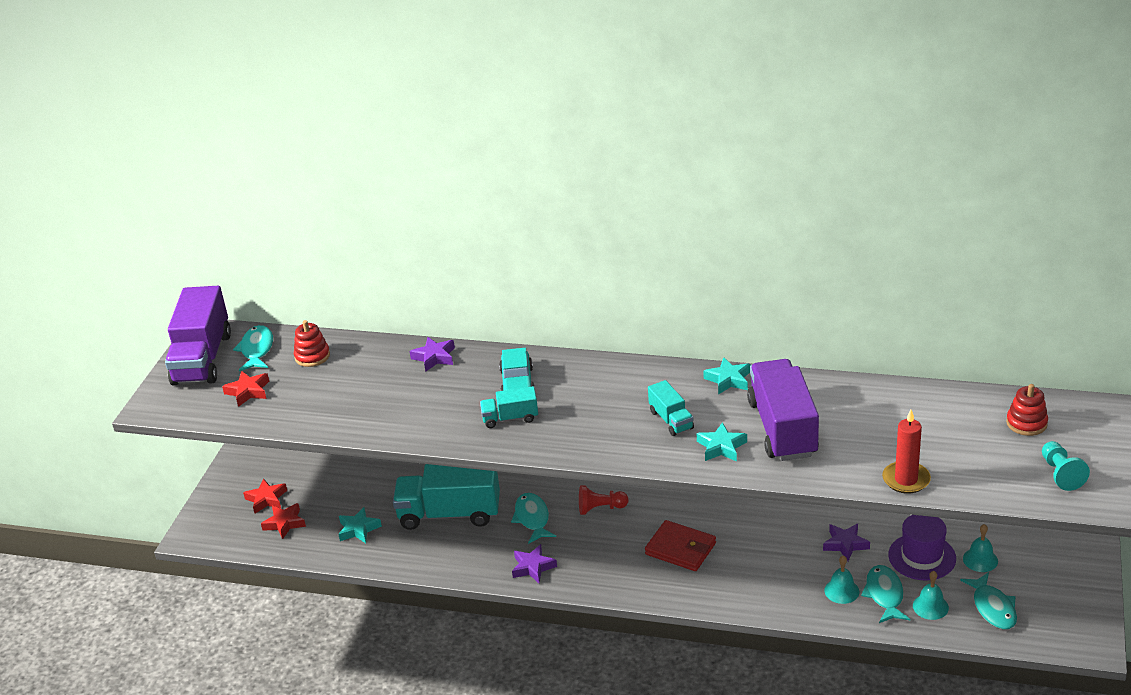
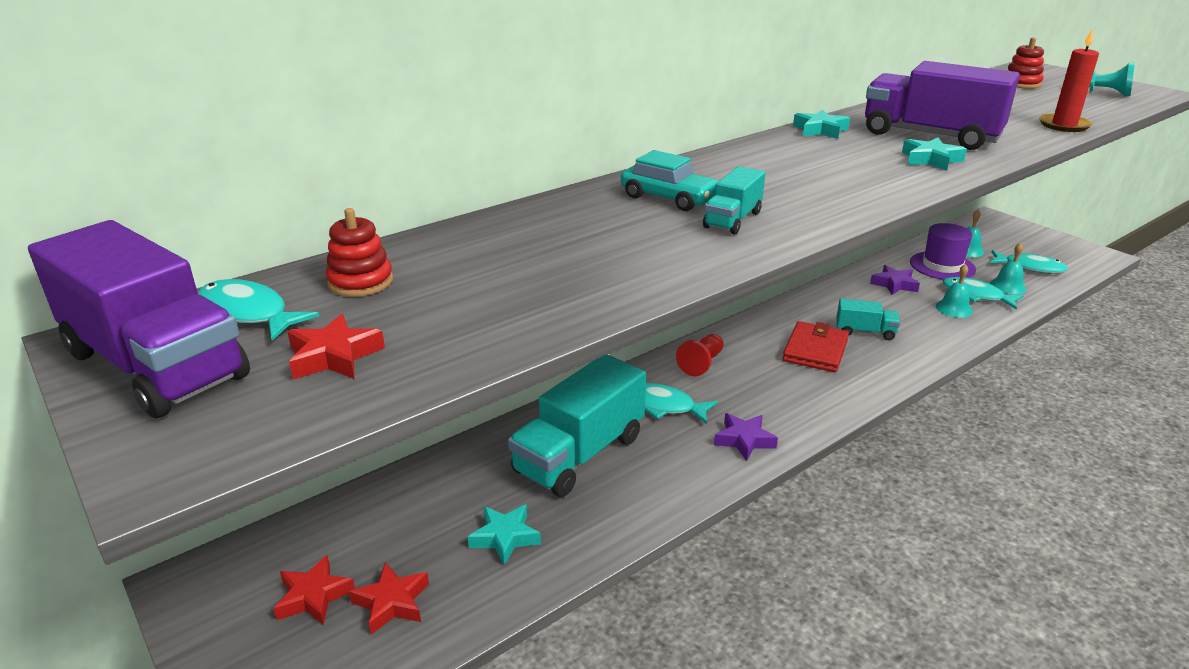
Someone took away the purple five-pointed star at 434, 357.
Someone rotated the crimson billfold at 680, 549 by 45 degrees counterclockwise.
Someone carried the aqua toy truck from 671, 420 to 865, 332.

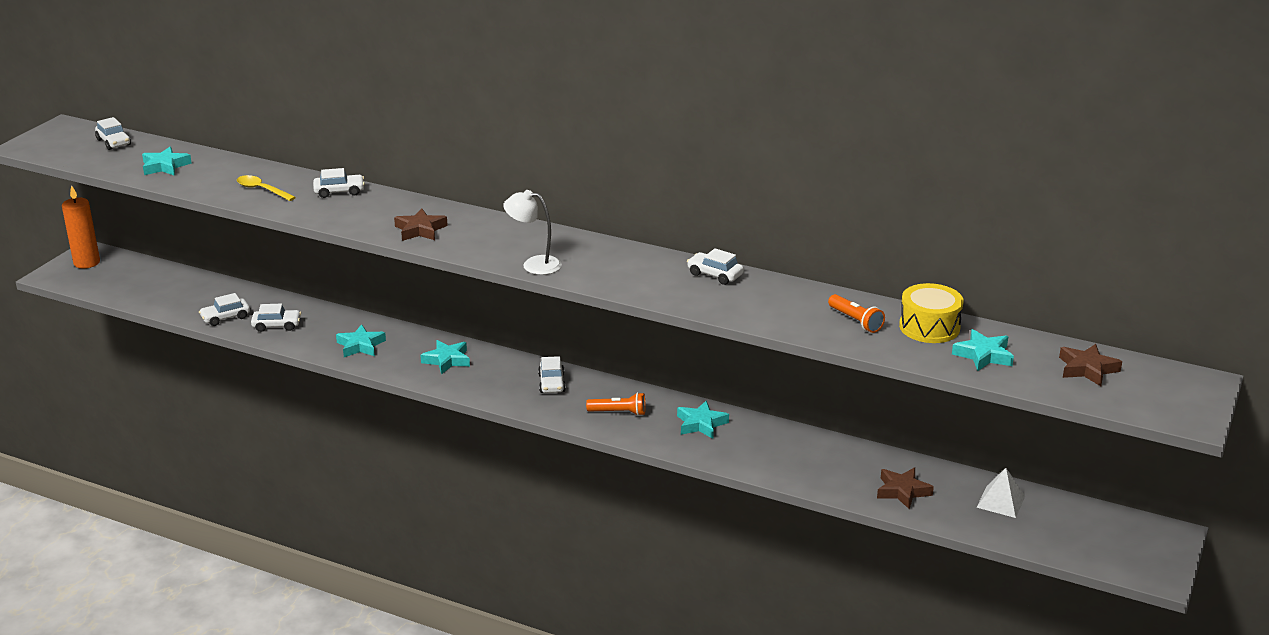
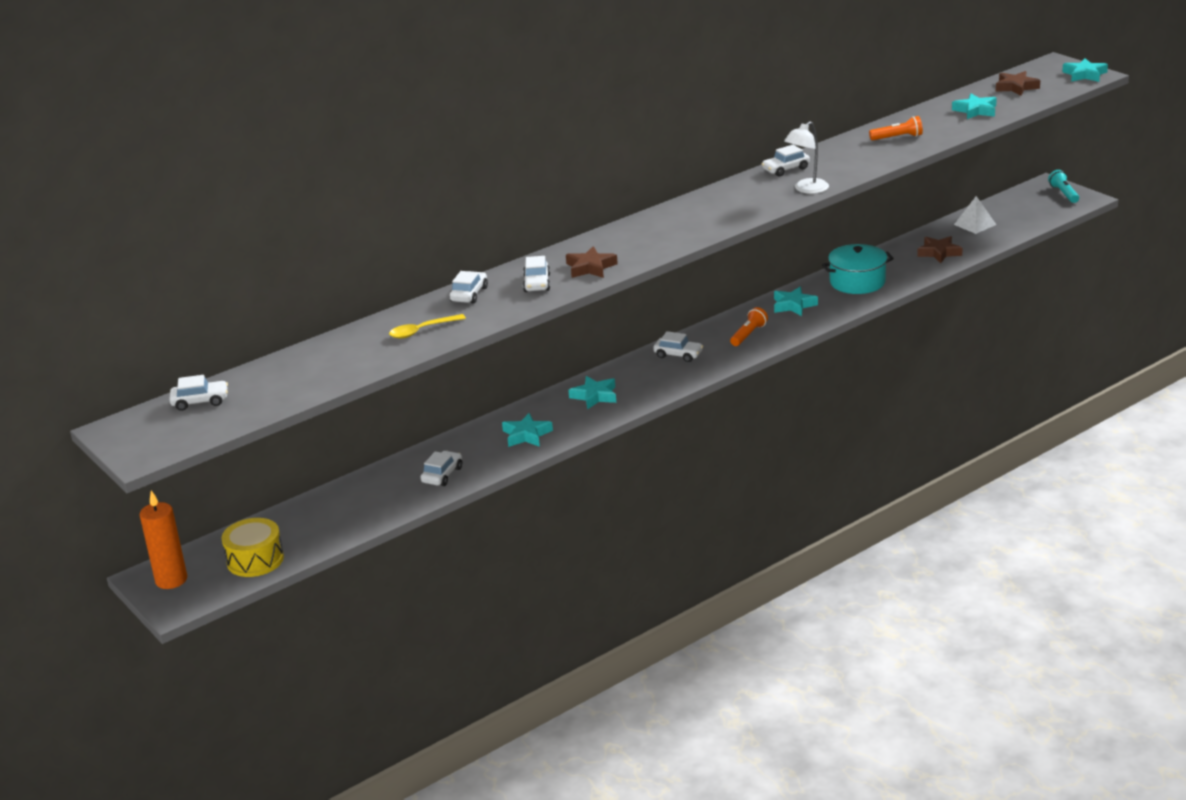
Someone carried the aqua five-pointed star from 165, 166 to 1084, 74.
Someone carried the white toy car from 225, 317 to 537, 283.
Someone carried the white desk lamp from 534, 264 to 807, 189.
Someone carried the golden snare drum from 929, 327 to 255, 560.
Someone put down the aqua cooking pot at 857, 282.
Someone put down the aqua flashlight at 1064, 194.

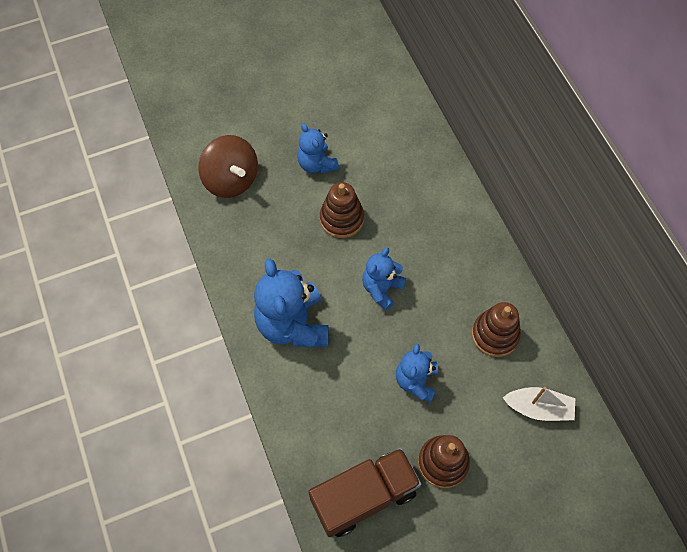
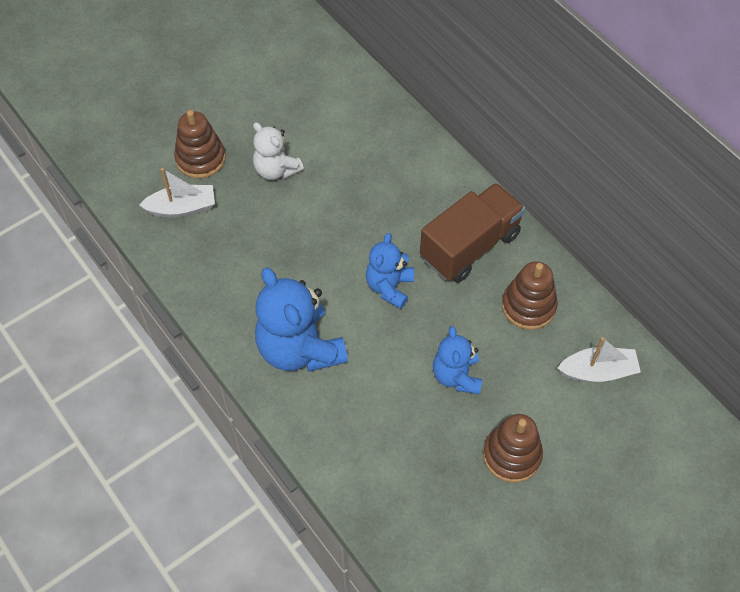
Someone swapped the russet spinning top at 231, 179 for the white toy boat at 182, 208.
Someone repainted the blue teddy at 316, 164, which became the white teddy at 276, 170.
Someone carried the russet toy truck from 364, 496 to 470, 246.
Someone carried the russet stacking toy from 341, 219 to 200, 158.

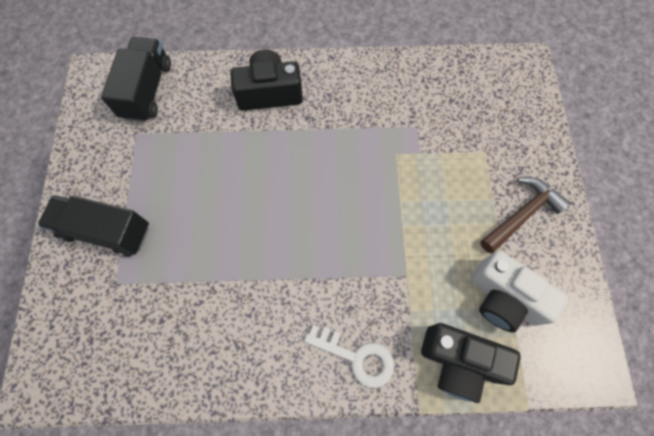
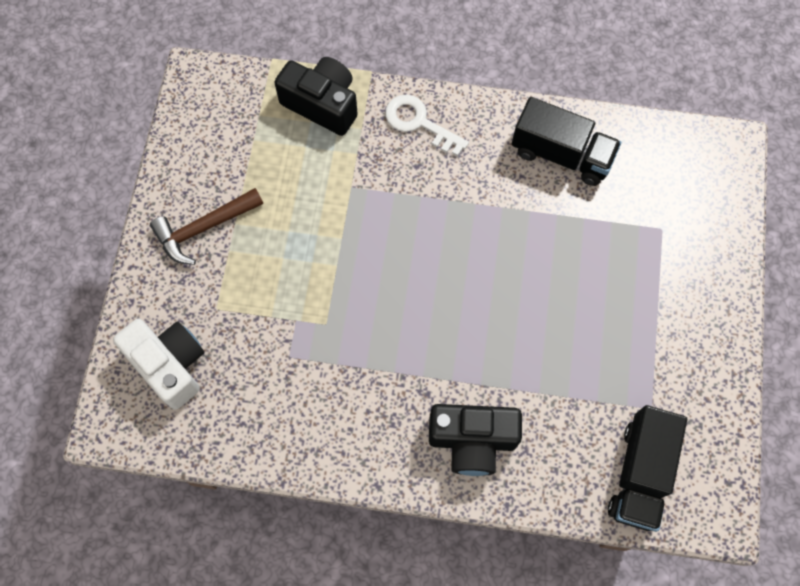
Someone carried the ebony toy truck from 106, 231 to 561, 154.
Someone carried the white compact camera from 503, 298 to 169, 365.

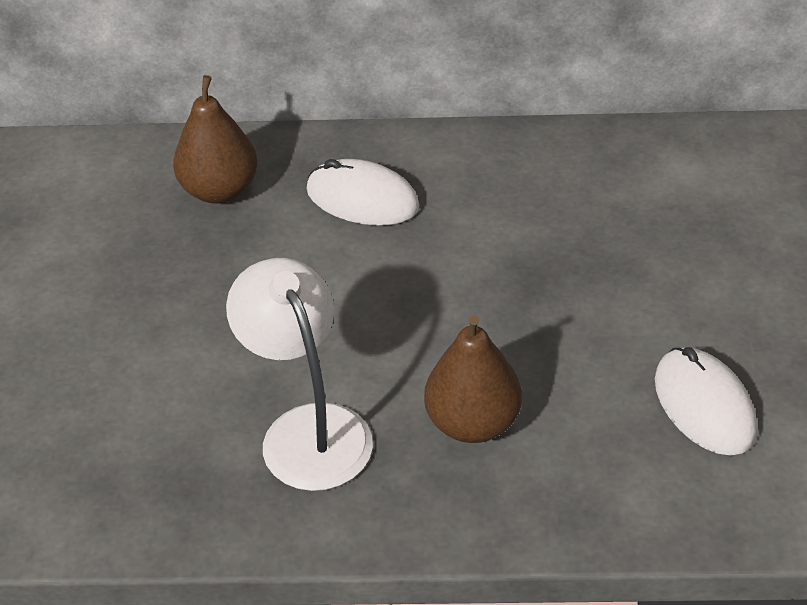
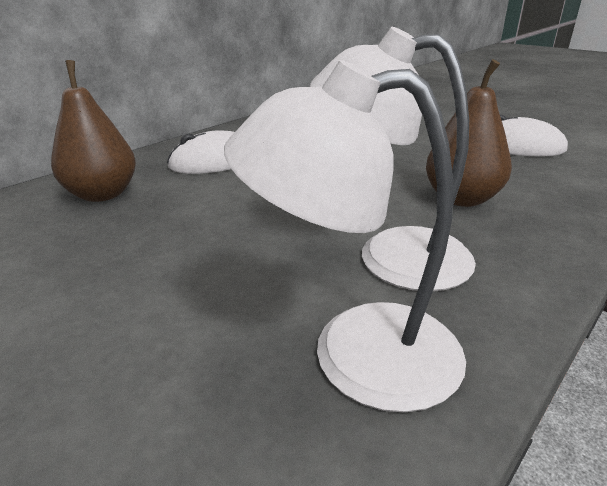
Someone put down the white desk lamp at 355, 354.

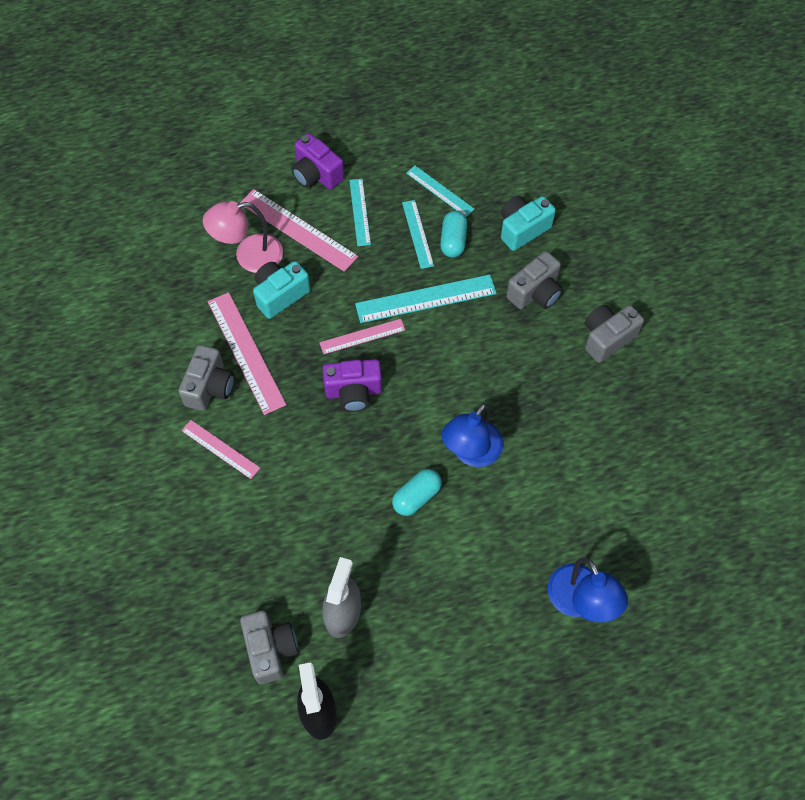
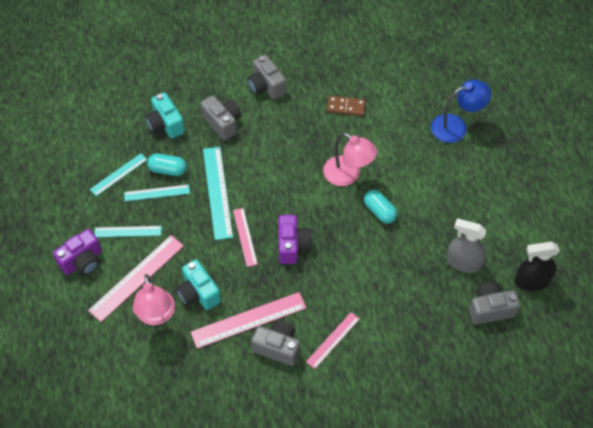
Someone repainted the blue desk lamp at 471, 453, which became the rosy desk lamp at 348, 175.
Someone put down the russet domino at 346, 107.

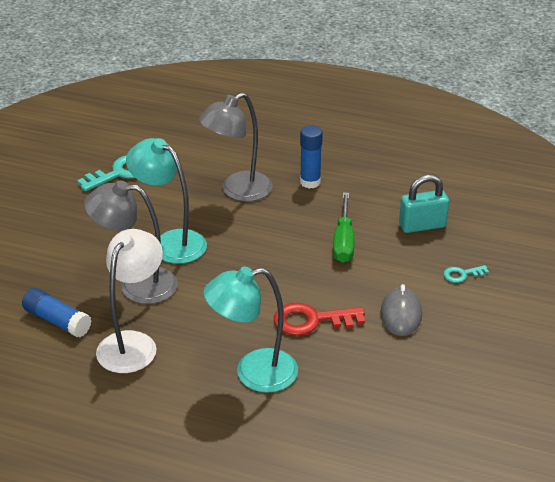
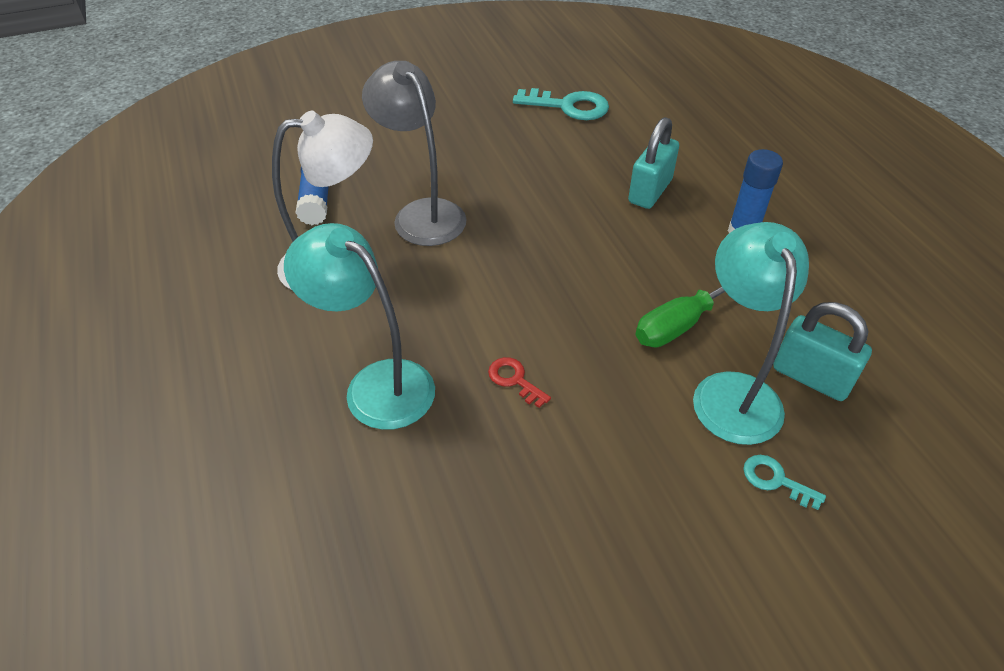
Someone carried the aqua desk lamp from 170, 242 to 732, 391.
Someone swapped the gray desk lamp at 238, 191 for the aqua padlock at 650, 191.
Someone scaled the crimson door key at 311, 320 by 0.53.
Someone took away the gray PC mouse at 401, 314.

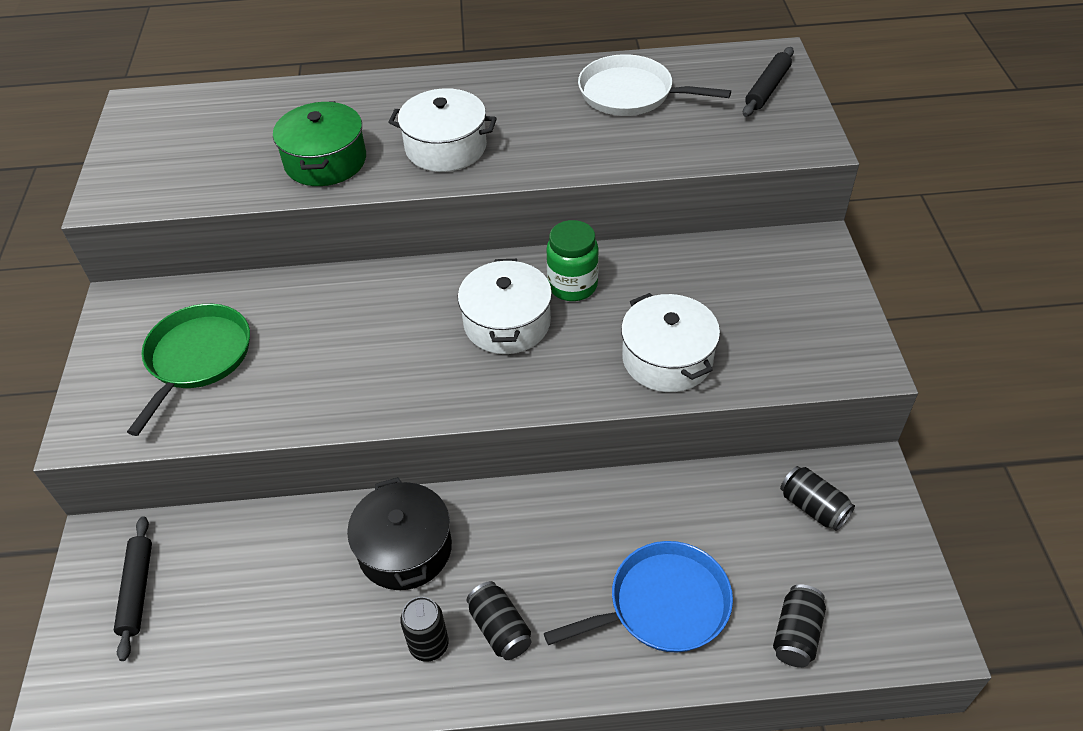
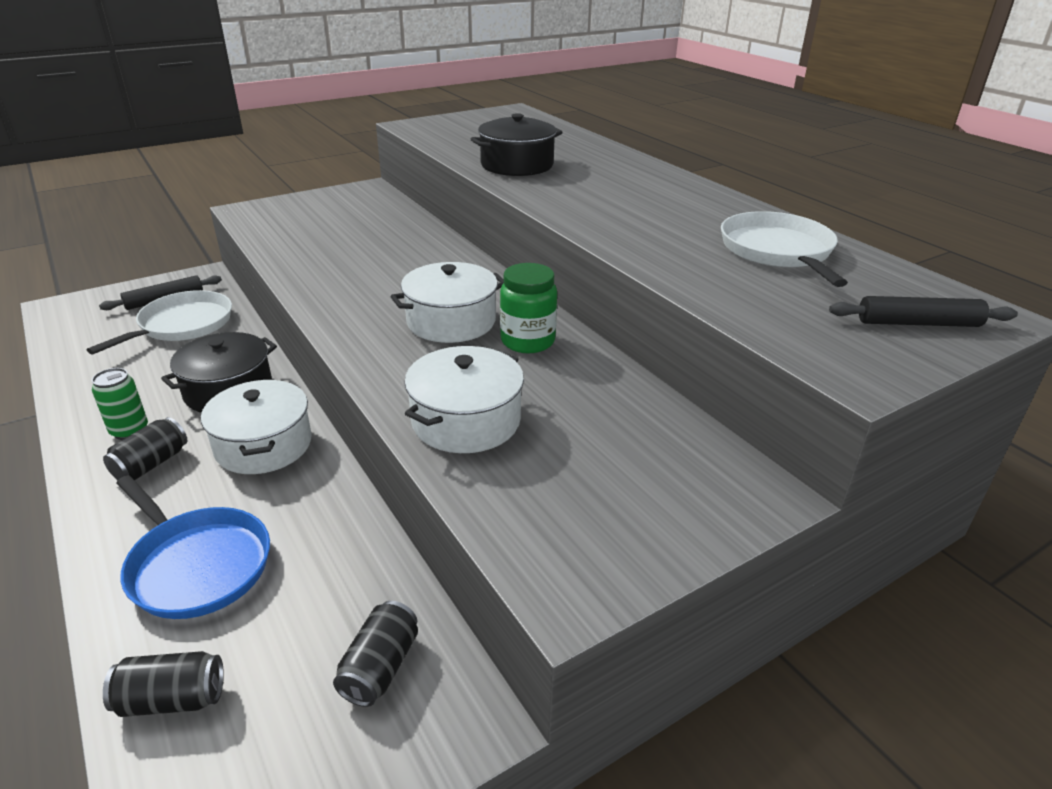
Someone took away the emerald skillet at 197, 358.
Someone repainted the emerald cooking pot at 325, 161, which became the ebony cooking pot at 517, 165.
Someone carried the white cooking pot from 446, 147 to 263, 445.
Someone repainted the ebony tin at 429, 645, which became the emerald tin at 129, 431.
Someone put down the white skillet at 182, 325.

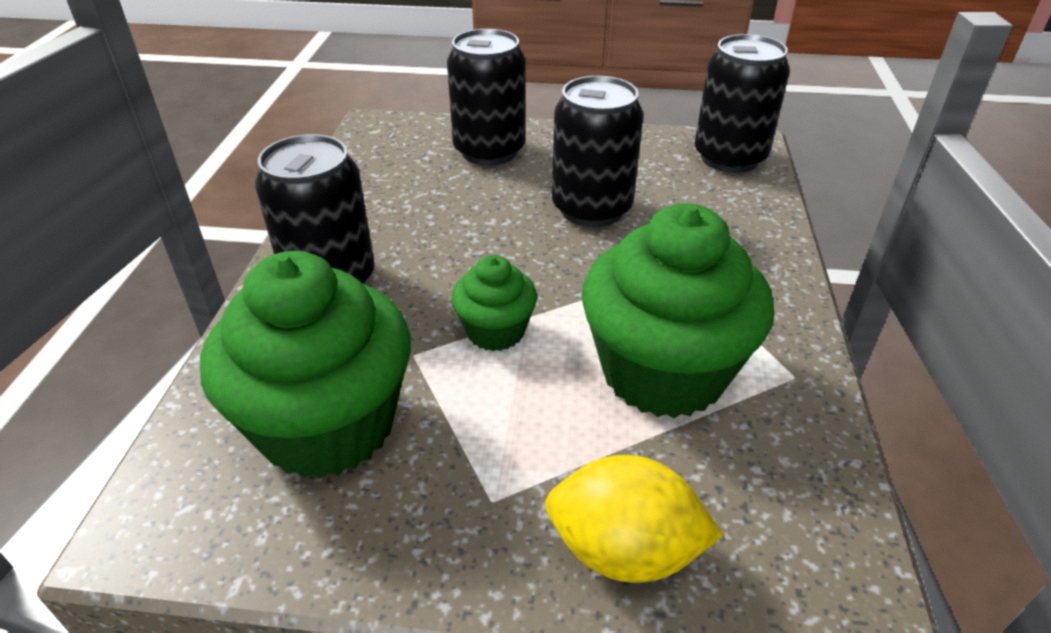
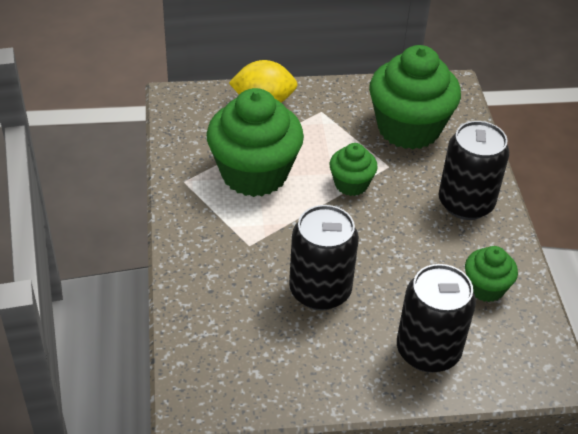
Someone took away the ebony tin at 729, 158.
Someone put down the emerald muffin at 486, 288.

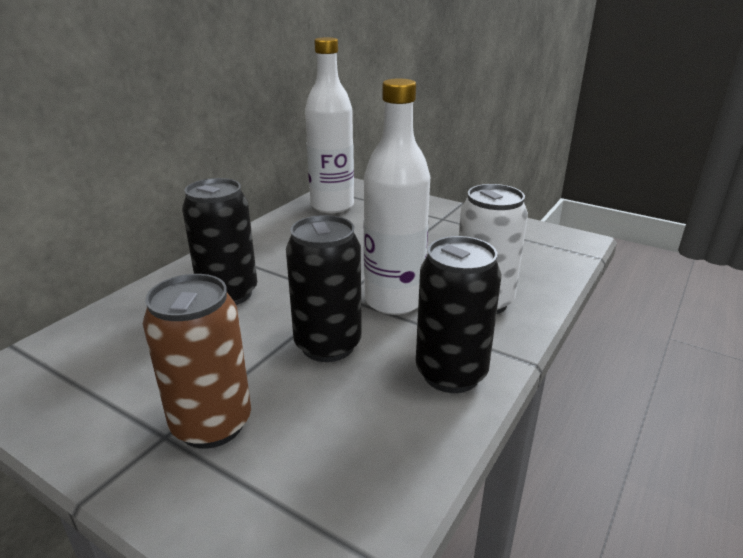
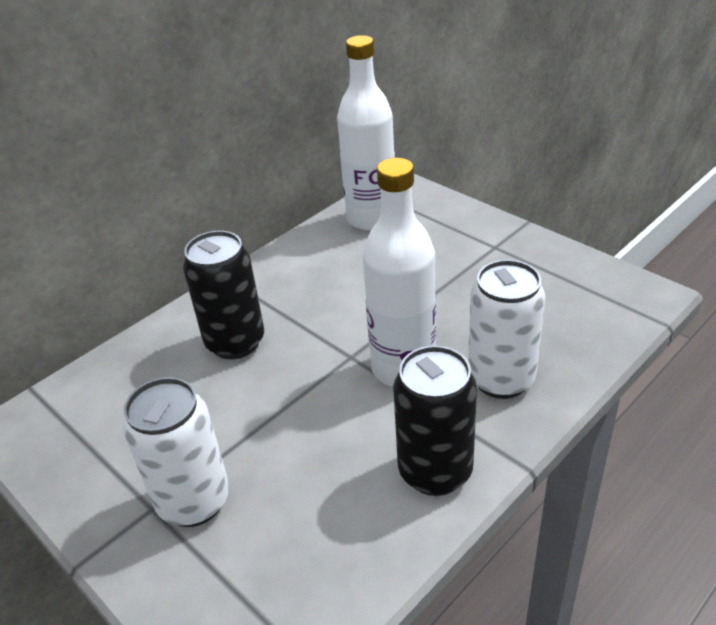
Someone repainted the russet tin at 212, 424, which became the white tin at 194, 501.
Someone took away the ebony tin at 328, 345.

